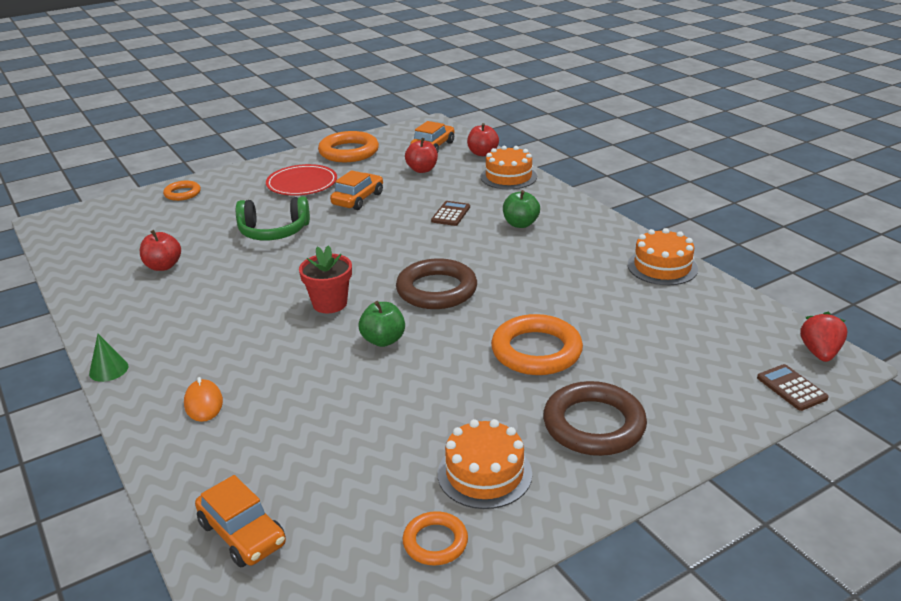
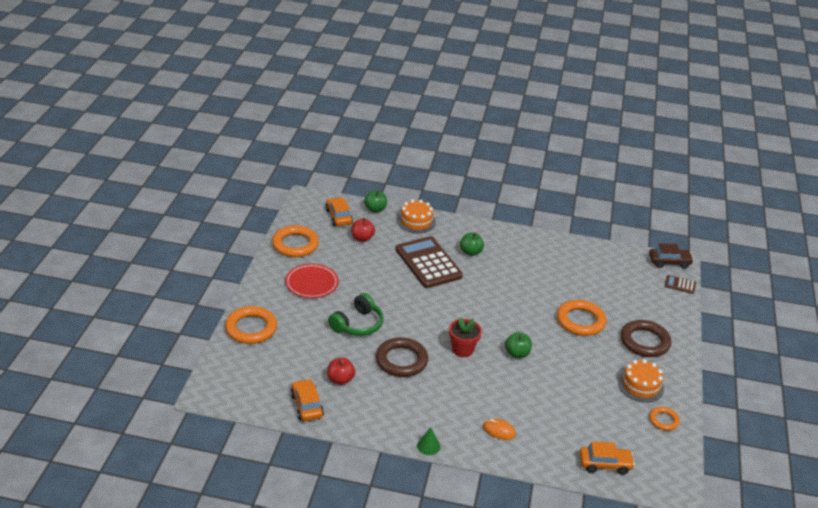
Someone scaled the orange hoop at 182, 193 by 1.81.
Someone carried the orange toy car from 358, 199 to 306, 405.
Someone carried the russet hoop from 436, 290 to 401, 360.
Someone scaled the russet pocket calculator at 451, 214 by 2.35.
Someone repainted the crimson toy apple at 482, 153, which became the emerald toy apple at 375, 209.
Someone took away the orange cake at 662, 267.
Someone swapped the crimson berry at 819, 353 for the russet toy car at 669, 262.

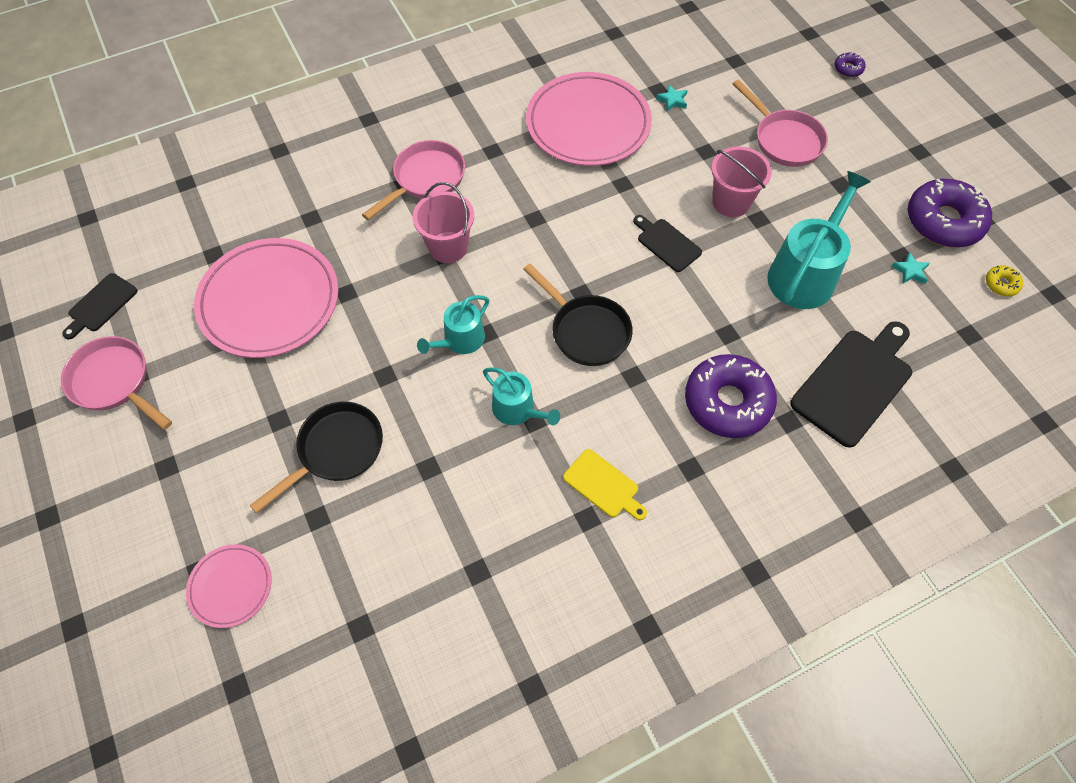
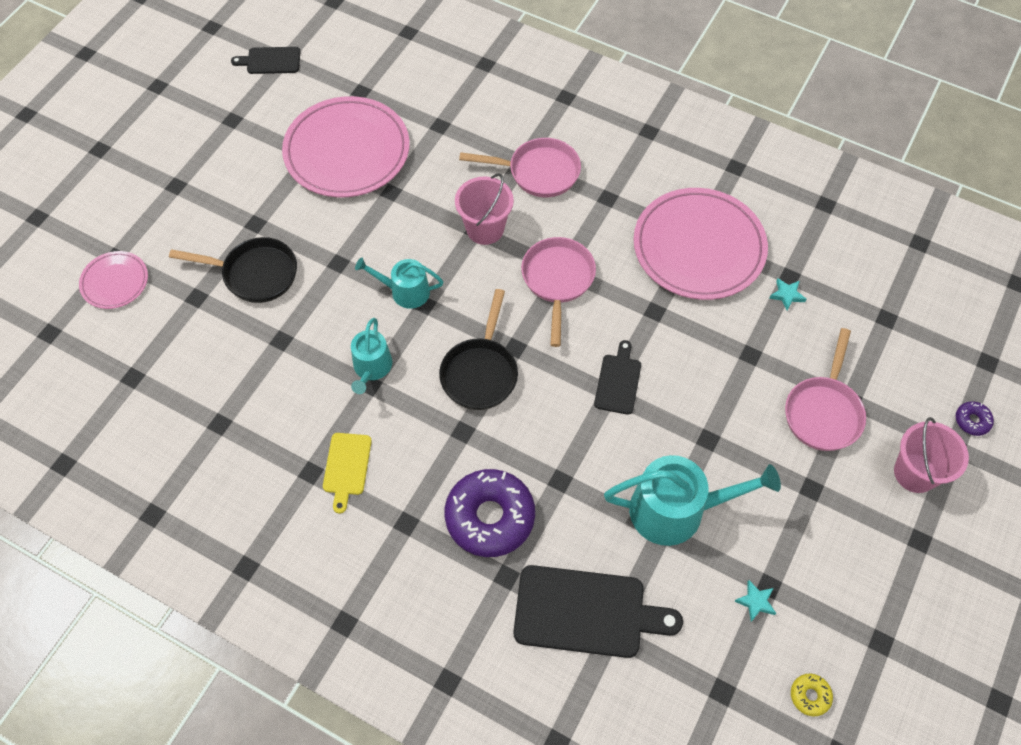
Someone carried the rosy skillet from 114, 382 to 557, 281.
Someone carried the rosy bucket from 731, 202 to 915, 473.
Someone took away the purple glazed donut at 943, 221.

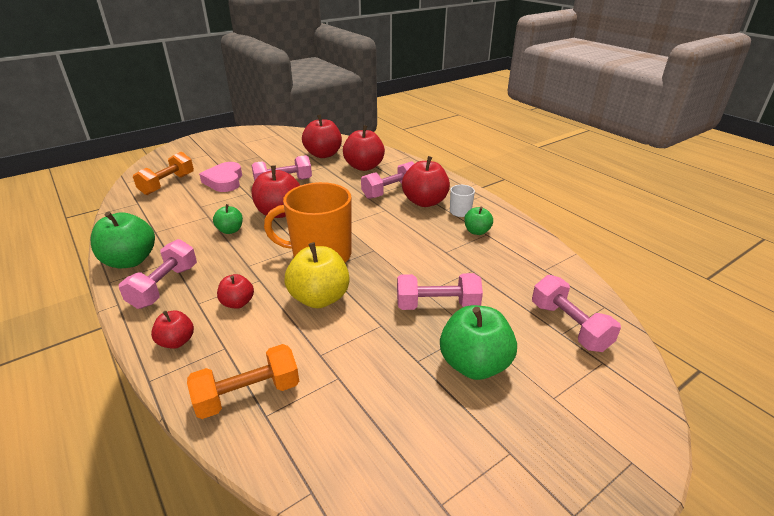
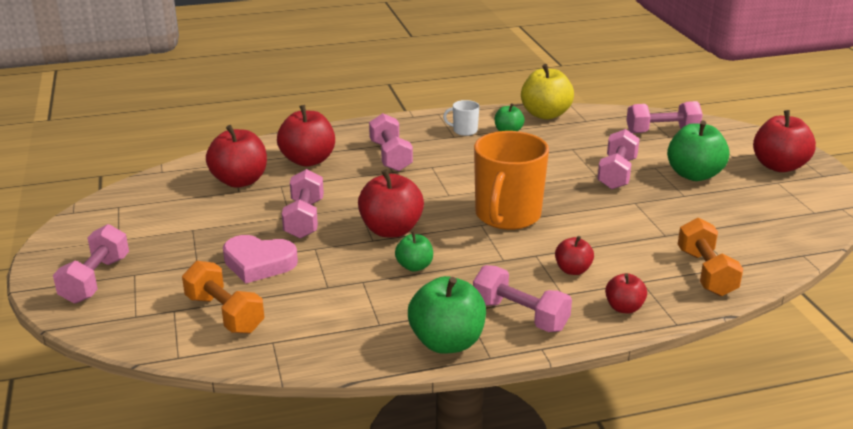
Someone carried the golden toy apple from 319, 298 to 545, 114.
Someone carried the crimson toy apple from 425, 202 to 779, 166.
Someone put down the rosy free weight at 96, 280.

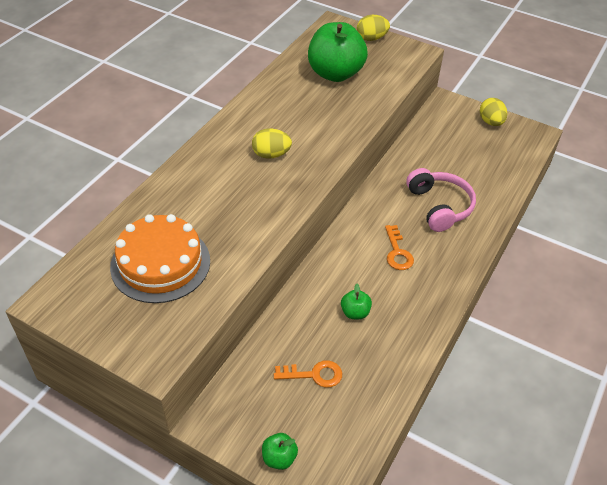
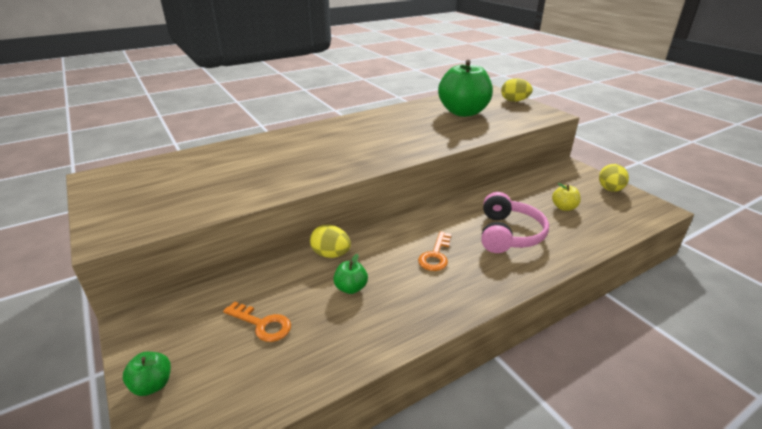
Someone took away the orange cake at 160, 263.
Someone carried the golden egg shape from 271, 155 to 331, 254.
Someone put down the golden toy apple at 564, 207.

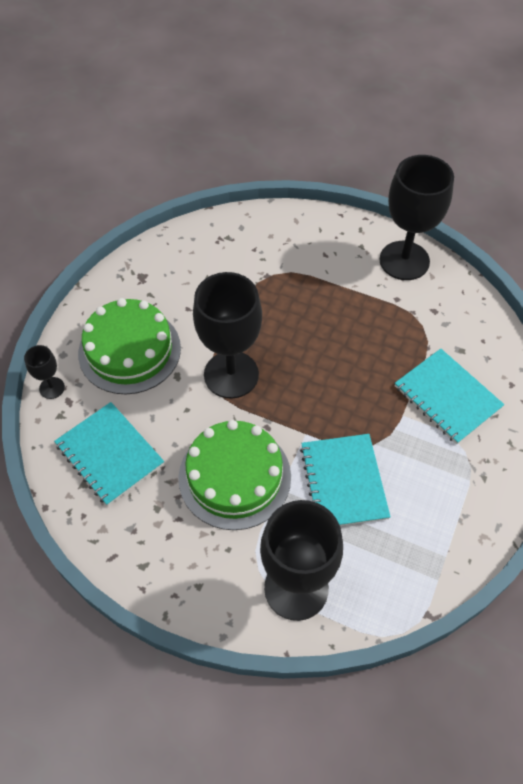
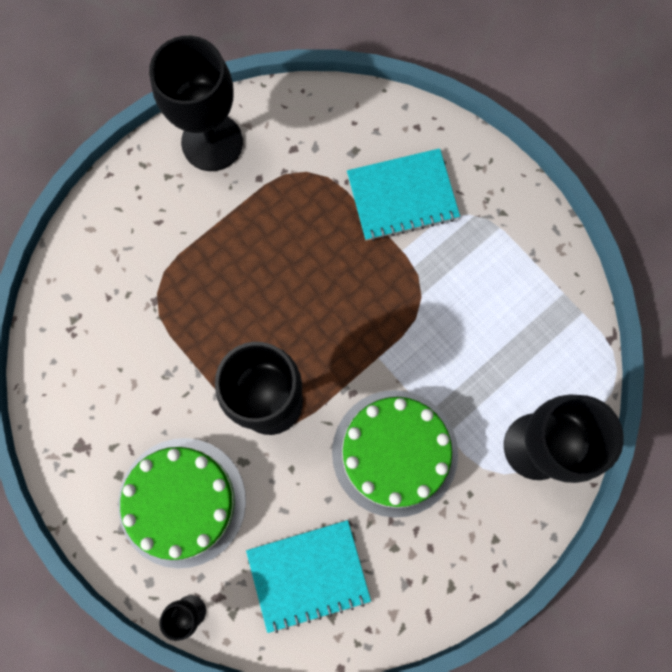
Someone took away the aqua notebook at 344, 482.

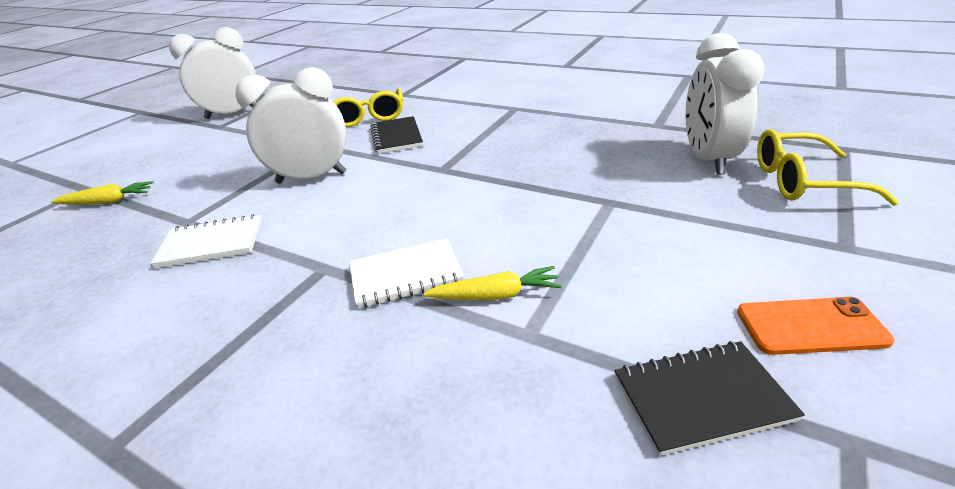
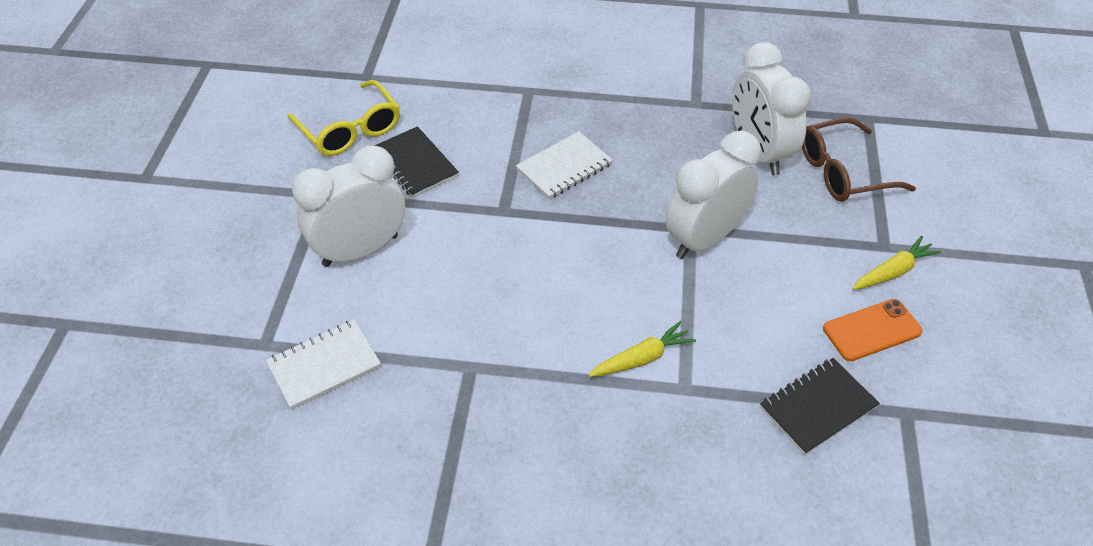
Someone carried the golden toy carrot from 108, 202 to 893, 271.
Someone carried the white alarm clock from 233, 114 to 704, 239.
Someone carried the white notebook from 406, 275 to 564, 167.
Someone repainted the golden eyeglasses at 804, 181, which became the russet eyeglasses at 844, 171.

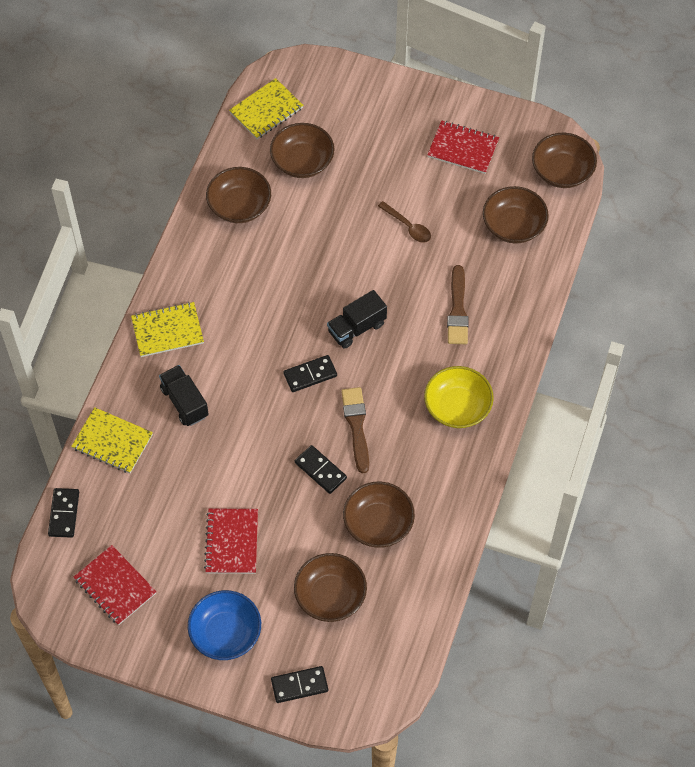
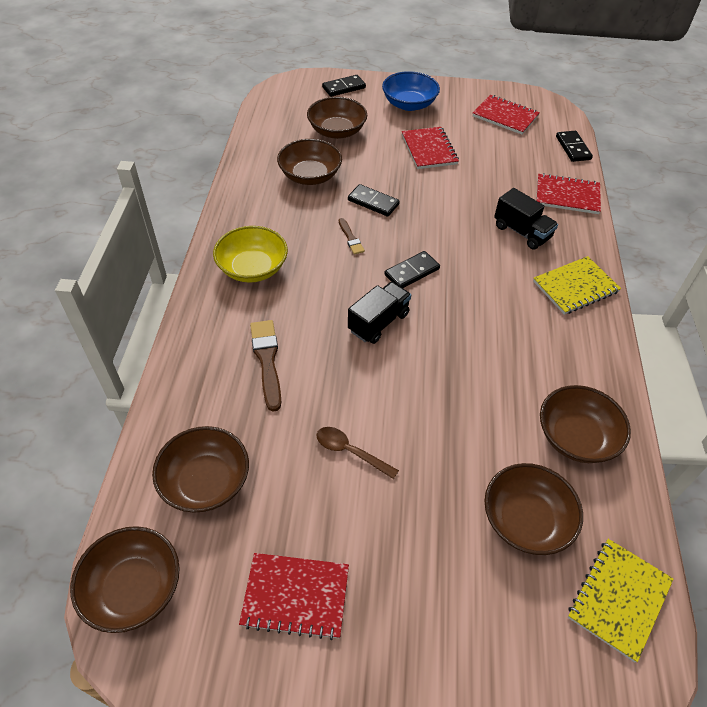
Someone repainted the golden notebook at 112, 441, which became the crimson notebook at 567, 196.
Someone scaled the russet brush at 356, 426 by 0.57.

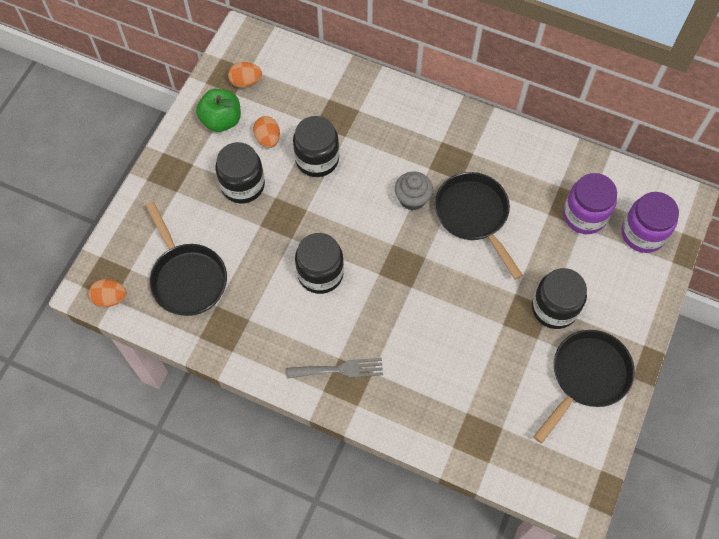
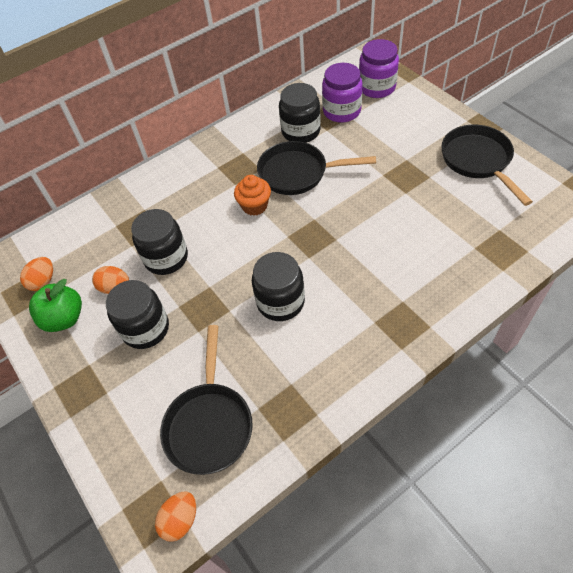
Someone rotated the ebony skillet at 187, 278 by 90 degrees clockwise.
Someone took away the gray table fork at 340, 369.
Someone repainted the gray muffin at 412, 199, which became the orange muffin at 254, 206.
Someone carried the ebony preserve jar from 554, 308 to 301, 131.

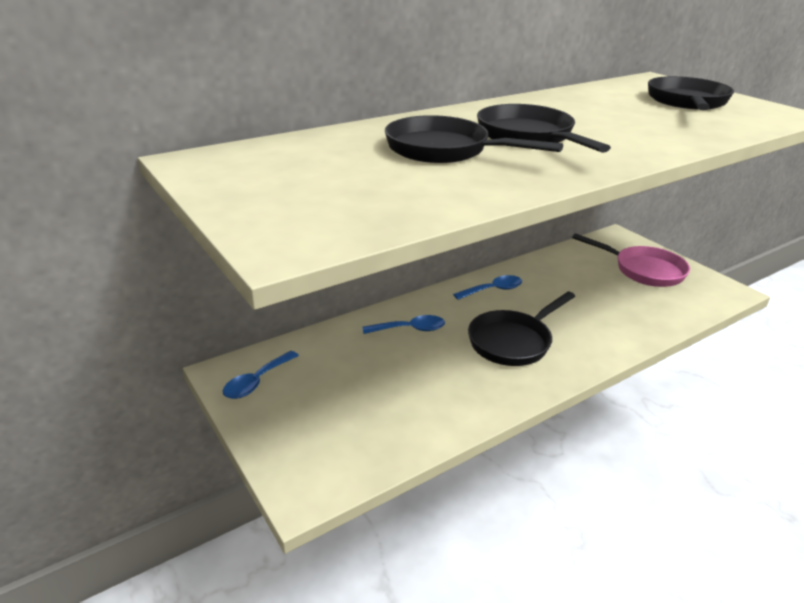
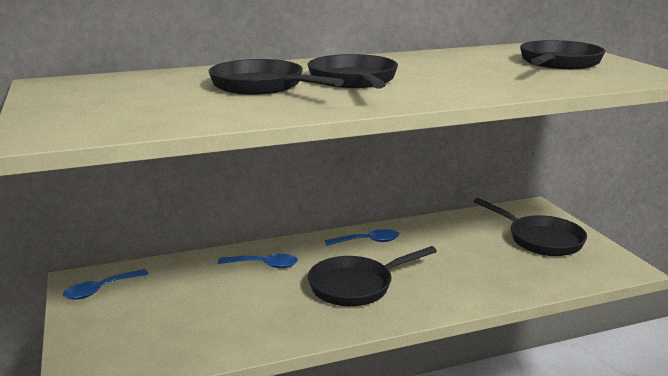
Someone repainted the rosy skillet at 643, 270, which became the ebony skillet at 540, 239.

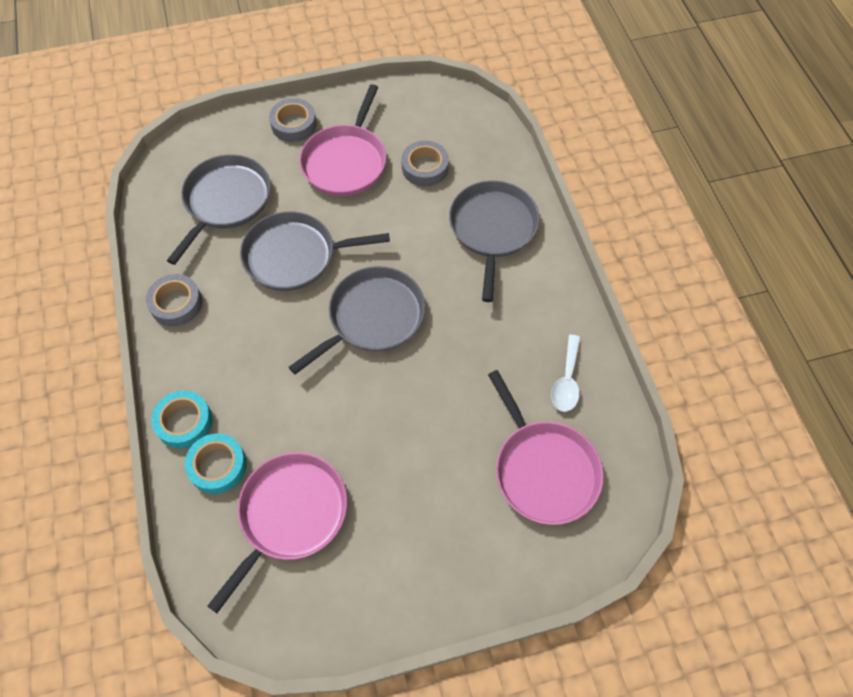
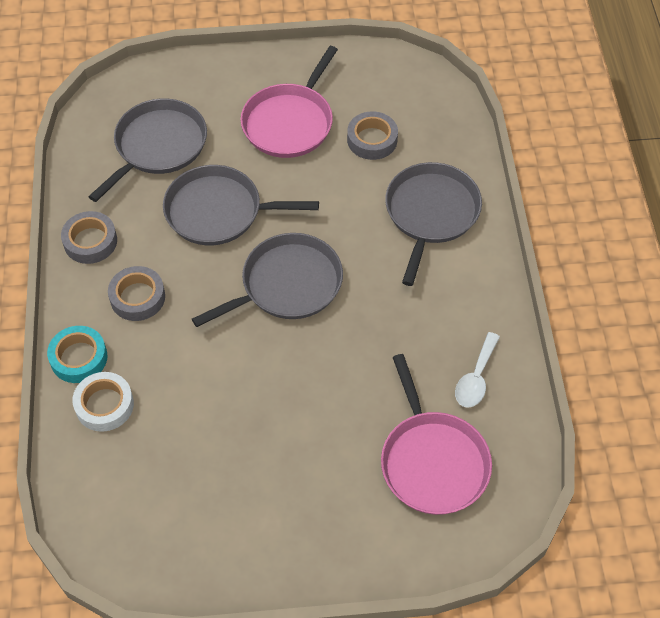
Someone repainted the aqua roll of tape at 217, 466, which became the white roll of tape at 104, 405.
Someone took away the rosy skillet at 290, 514.
Someone carried the gray roll of tape from 294, 124 to 137, 297.

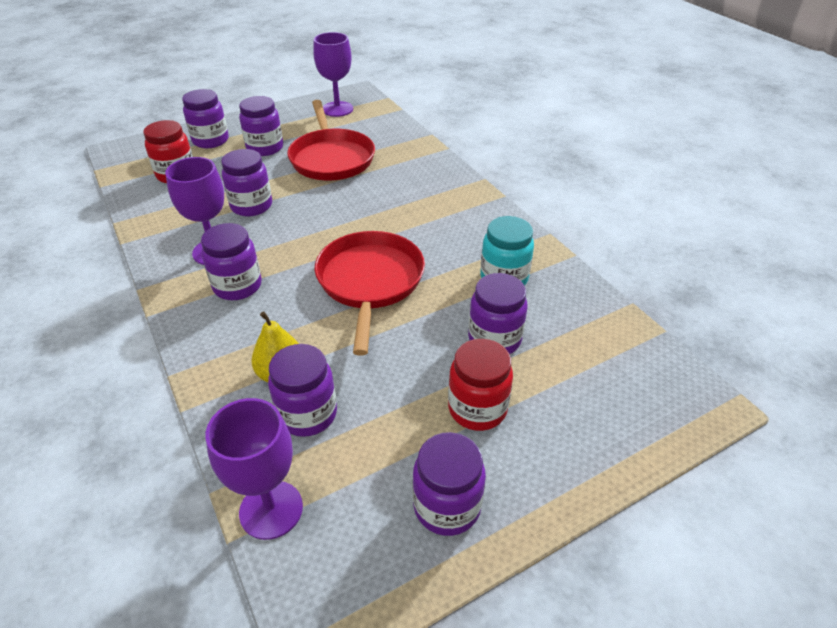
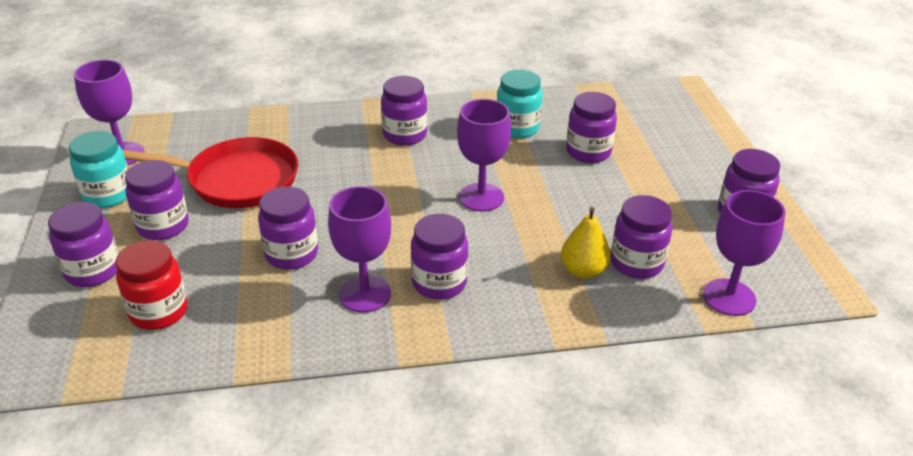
Someone swapped the crimson skillet at 370, 281 for the purple wine glass at 481, 197.
Someone took away the crimson preserve jar at 477, 409.
Someone put down the aqua preserve jar at 108, 195.
Someone put down the purple preserve jar at 405, 135.

